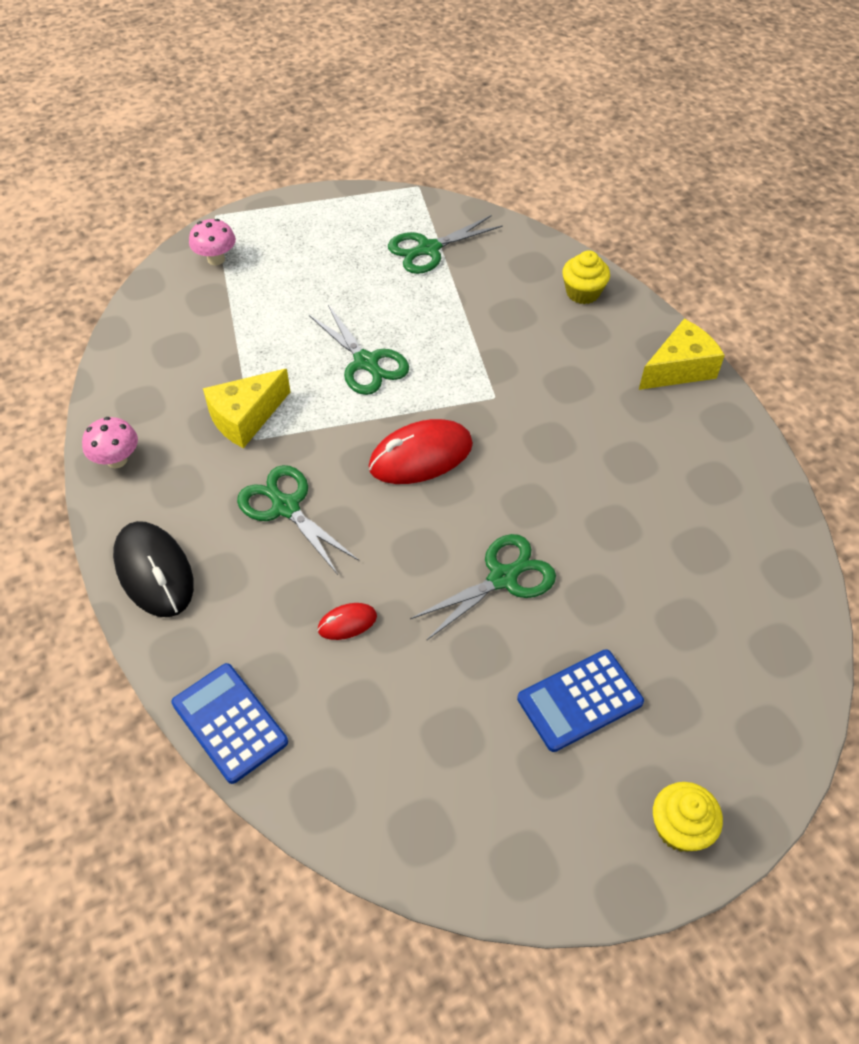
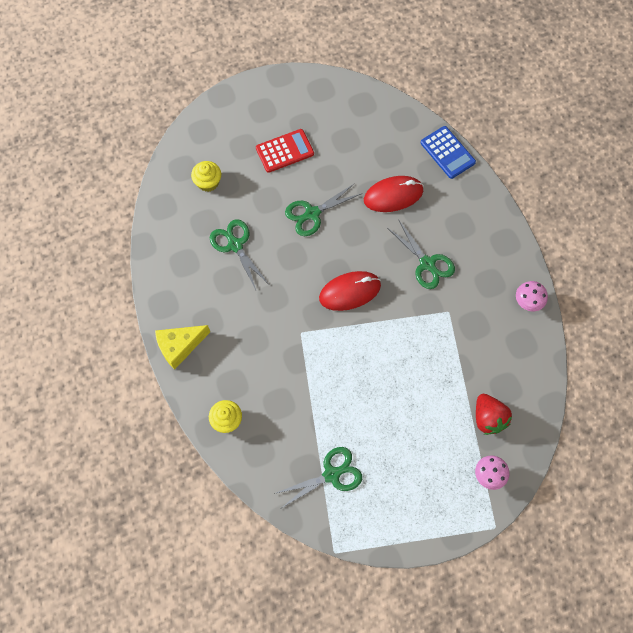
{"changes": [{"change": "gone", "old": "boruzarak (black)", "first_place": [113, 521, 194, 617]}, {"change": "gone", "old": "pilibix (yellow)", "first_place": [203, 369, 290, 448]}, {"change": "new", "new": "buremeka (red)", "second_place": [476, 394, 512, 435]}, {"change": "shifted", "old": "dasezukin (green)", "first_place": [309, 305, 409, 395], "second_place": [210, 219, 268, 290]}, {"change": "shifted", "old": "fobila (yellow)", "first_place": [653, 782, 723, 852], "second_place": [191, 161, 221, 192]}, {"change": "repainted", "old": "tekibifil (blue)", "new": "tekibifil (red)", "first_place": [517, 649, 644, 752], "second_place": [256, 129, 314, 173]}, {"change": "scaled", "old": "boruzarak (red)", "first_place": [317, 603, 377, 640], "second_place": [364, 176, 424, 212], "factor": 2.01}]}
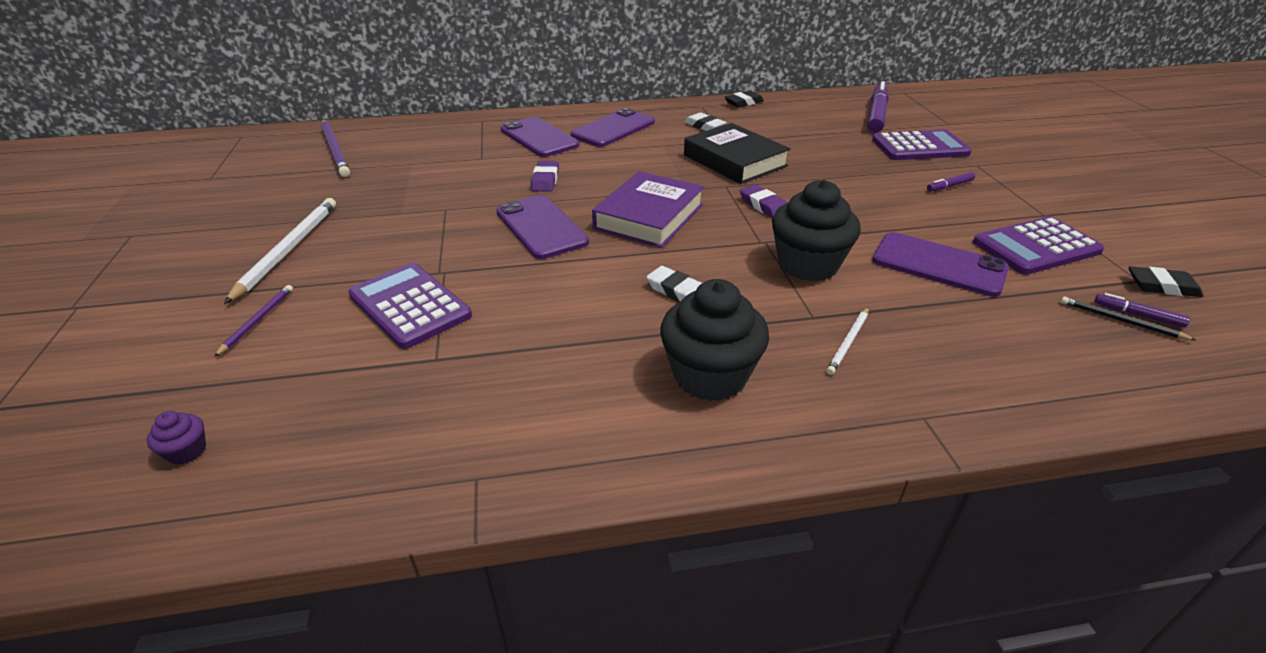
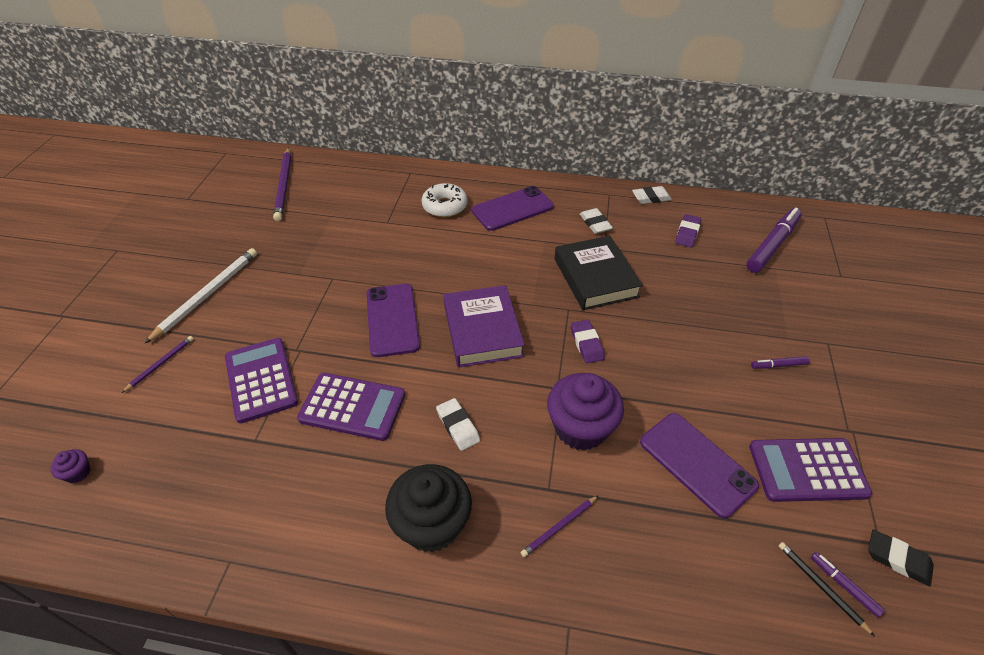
{"changes": [{"change": "shifted", "old": "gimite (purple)", "first_place": [531, 161, 559, 192], "second_place": [675, 214, 701, 247]}, {"change": "shifted", "old": "tekibifil (purple)", "first_place": [872, 130, 972, 160], "second_place": [297, 373, 405, 441]}, {"change": "swapped", "old": "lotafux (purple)", "new": "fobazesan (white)", "first_place": [500, 117, 579, 157], "second_place": [422, 183, 468, 217]}, {"change": "repainted", "old": "gimite (black)", "new": "gimite (white)", "first_place": [725, 91, 764, 107], "second_place": [632, 186, 672, 204]}, {"change": "repainted", "old": "fobila (black)", "new": "fobila (purple)", "first_place": [772, 180, 861, 281], "second_place": [547, 373, 624, 450]}, {"change": "repainted", "old": "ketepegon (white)", "new": "ketepegon (purple)", "first_place": [826, 307, 869, 375], "second_place": [520, 495, 599, 557]}, {"change": "rotated", "old": "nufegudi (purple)", "first_place": [592, 171, 704, 248], "second_place": [444, 285, 525, 368], "degrees": -60}]}
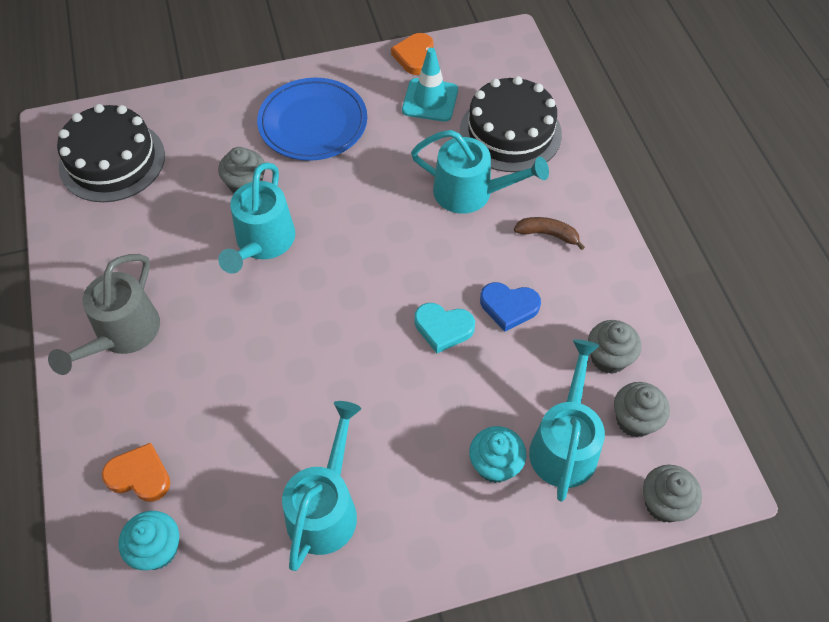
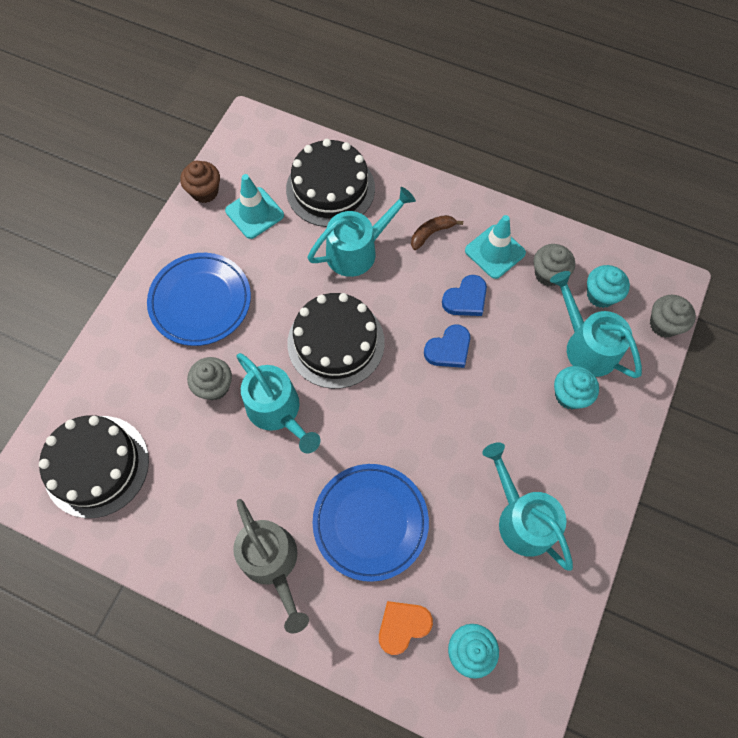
{"changes": [{"change": "new", "new": "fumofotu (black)", "second_place": [287, 293, 385, 389]}, {"change": "new", "new": "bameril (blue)", "second_place": [313, 464, 429, 582]}, {"change": "new", "new": "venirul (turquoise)", "second_place": [465, 215, 526, 279]}, {"change": "swapped", "old": "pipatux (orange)", "new": "fobila (brown)", "first_place": [391, 33, 433, 75], "second_place": [180, 161, 220, 203]}, {"change": "repainted", "old": "pipatux (turquoise)", "new": "pipatux (blue)", "first_place": [415, 303, 475, 353], "second_place": [424, 325, 470, 368]}, {"change": "repainted", "old": "fobila (grey)", "new": "fobila (turquoise)", "first_place": [614, 382, 670, 437], "second_place": [587, 265, 630, 308]}]}
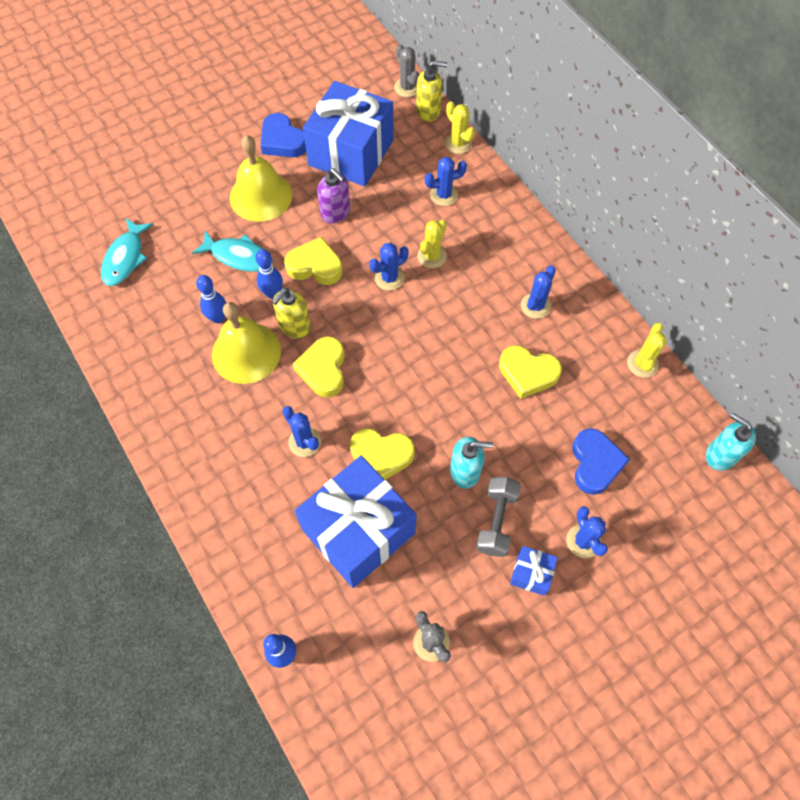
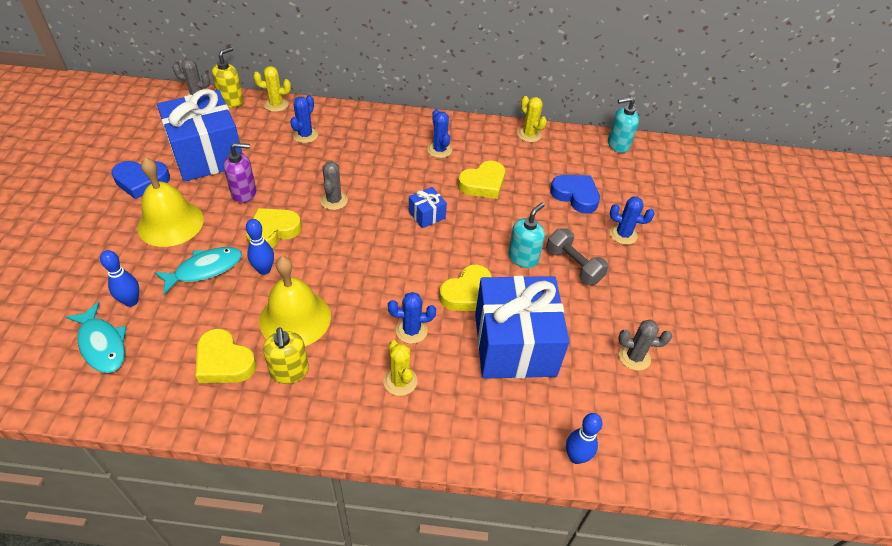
{"changes": [{"change": "shifted", "old": "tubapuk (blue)", "first_place": [196, 275, 226, 323], "second_place": [100, 250, 139, 307]}, {"change": "shifted", "old": "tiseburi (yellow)", "first_place": [272, 288, 311, 338], "second_place": [263, 327, 309, 384]}, {"change": "shifted", "old": "pipatux (yellow)", "first_place": [293, 336, 345, 398], "second_place": [195, 328, 256, 383]}, {"change": "shifted", "old": "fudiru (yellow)", "first_place": [417, 220, 447, 268], "second_place": [383, 340, 417, 396]}, {"change": "shifted", "old": "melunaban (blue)", "first_place": [510, 546, 558, 596], "second_place": [409, 187, 447, 228]}, {"change": "repainted", "old": "fudiru (blue)", "new": "fudiru (grey)", "first_place": [369, 243, 409, 291], "second_place": [320, 161, 348, 210]}]}
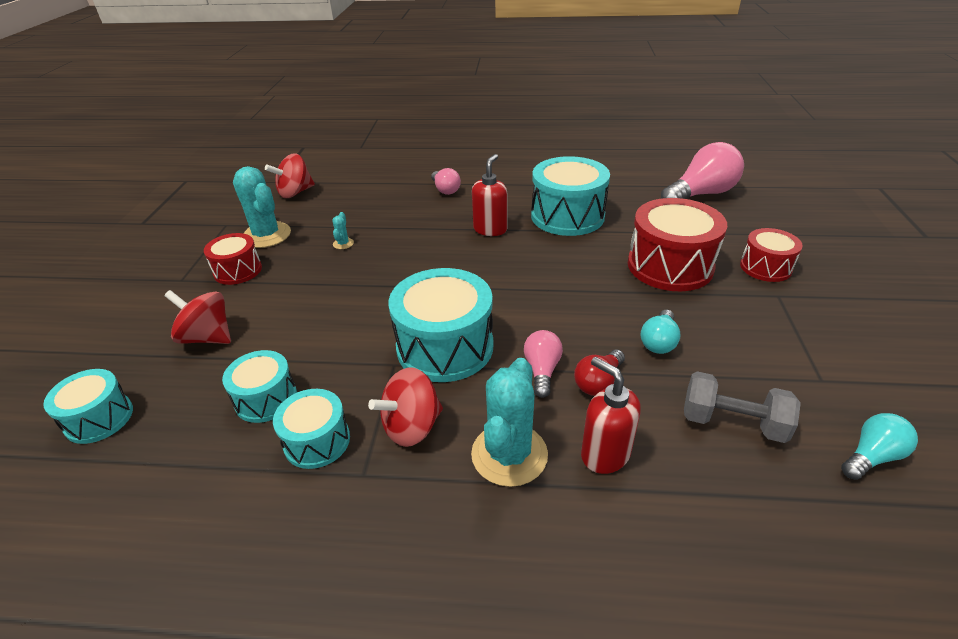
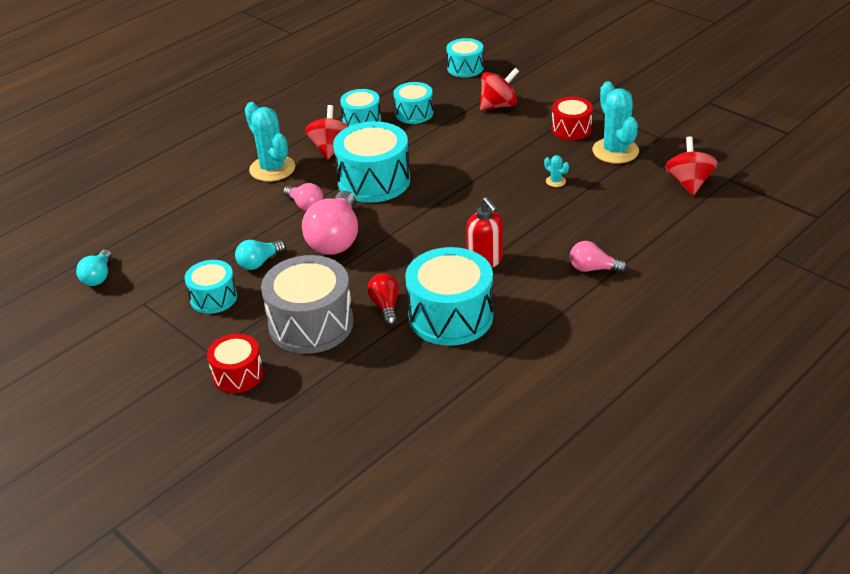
{"changes": [{"change": "gone", "old": "tiseburi (red)", "first_place": [581, 357, 641, 474]}, {"change": "gone", "old": "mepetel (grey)", "first_place": [684, 371, 801, 443]}, {"change": "new", "new": "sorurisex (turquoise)", "second_place": [184, 260, 237, 314]}, {"change": "shifted", "old": "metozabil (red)", "first_place": [574, 349, 625, 396], "second_place": [367, 273, 399, 326]}, {"change": "shifted", "old": "metozabil (pink)", "first_place": [661, 142, 744, 199], "second_place": [302, 191, 358, 255]}, {"change": "repainted", "old": "sorurisex (red)", "new": "sorurisex (grey)", "first_place": [628, 198, 727, 291], "second_place": [261, 255, 353, 354]}, {"change": "rotated", "old": "fudiru (turquoise)", "first_place": [233, 166, 291, 248], "second_place": [592, 81, 639, 164], "degrees": 75}, {"change": "rotated", "old": "metozabil (turquoise)", "first_place": [641, 310, 681, 354], "second_place": [235, 240, 286, 270], "degrees": -105}]}
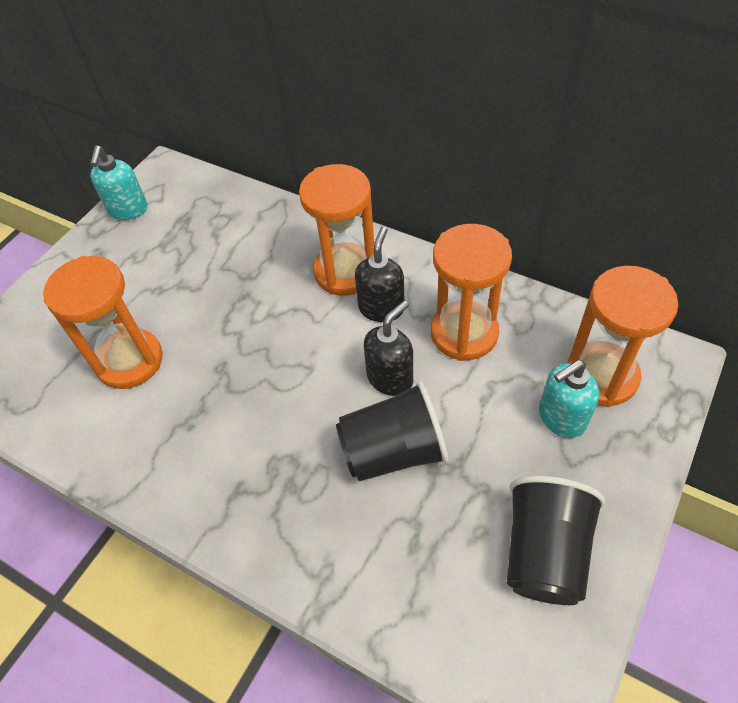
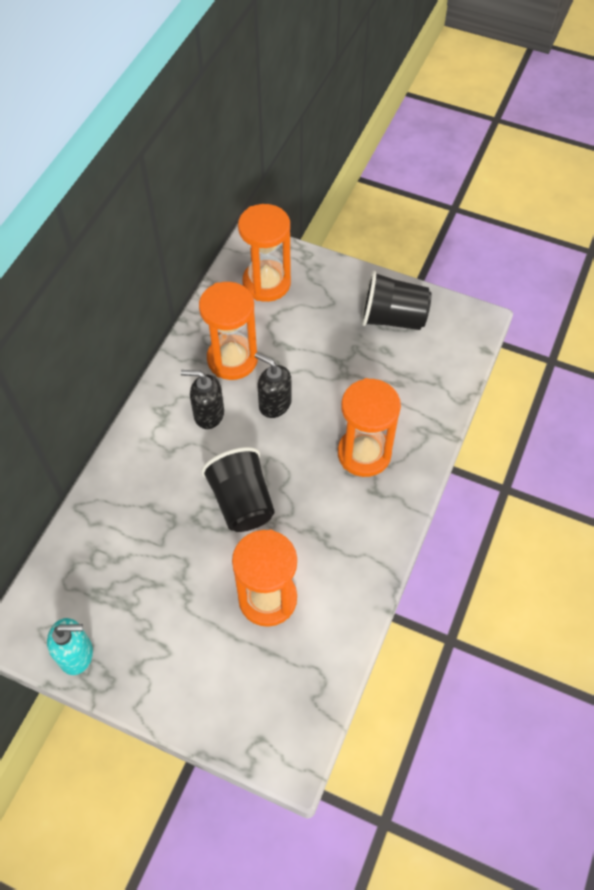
{"changes": [{"change": "gone", "old": "tiseburi (turquoise)", "first_place": [539, 360, 599, 438]}, {"change": "shifted", "old": "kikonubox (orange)", "first_place": [299, 164, 374, 296], "second_place": [338, 378, 401, 477]}, {"change": "shifted", "old": "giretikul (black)", "first_place": [336, 381, 448, 481], "second_place": [201, 447, 275, 532]}]}
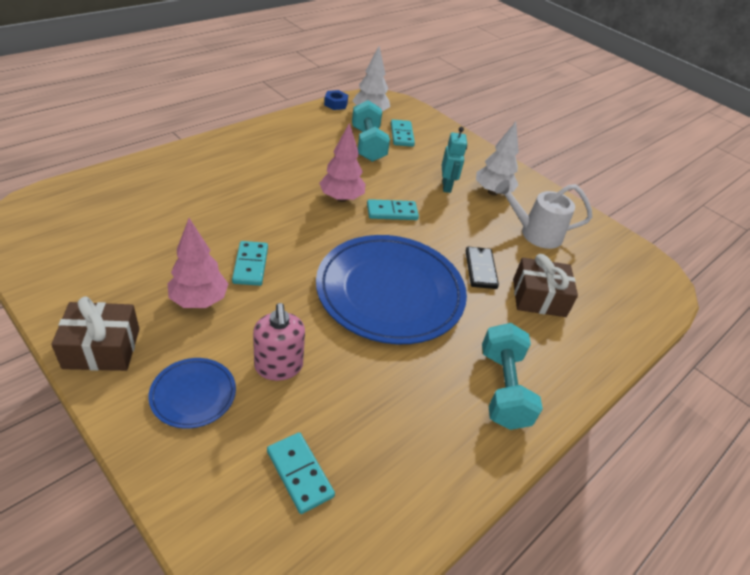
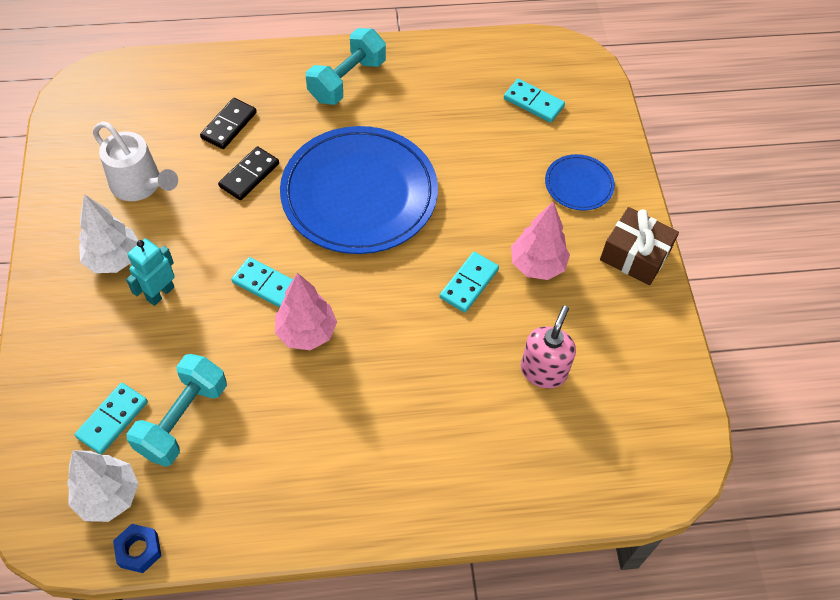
{"changes": [{"change": "shifted", "old": "tiseburi (pink)", "first_place": [253, 303, 305, 381], "second_place": [521, 306, 576, 388]}, {"change": "swapped", "old": "melunaban (brown)", "new": "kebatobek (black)", "first_place": [513, 254, 578, 317], "second_place": [200, 98, 257, 149]}, {"change": "rotated", "old": "kebatobek (turquoise)", "first_place": [267, 432, 335, 514], "second_place": [504, 79, 565, 123], "degrees": -60}]}
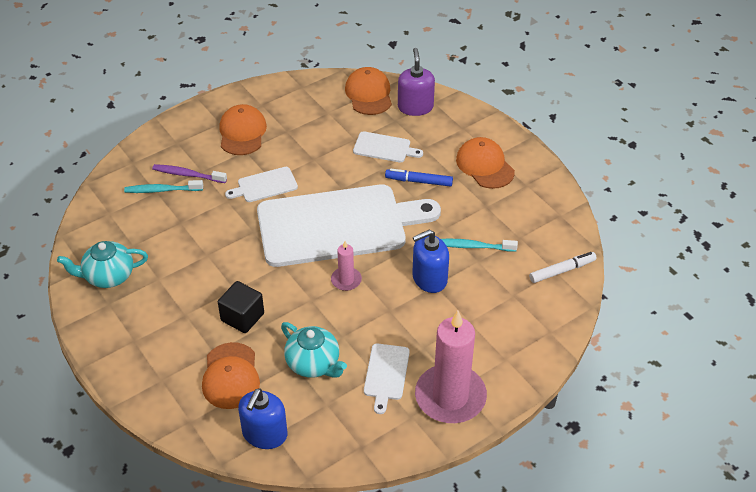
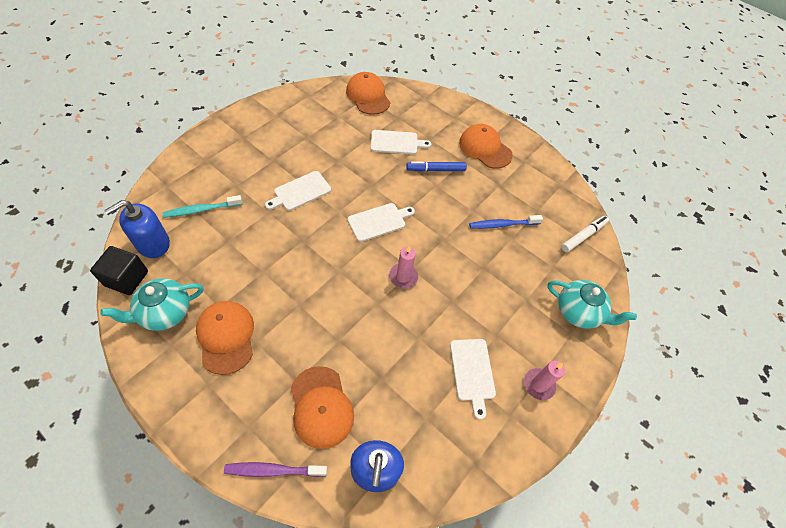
{"changes": [{"change": "gone", "old": "tiseburi (purple)", "first_place": [398, 48, 435, 116]}, {"change": "shifted", "old": "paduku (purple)", "first_place": [152, 164, 227, 183], "second_place": [224, 462, 327, 477]}, {"change": "shifted", "old": "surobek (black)", "first_place": [218, 281, 264, 333], "second_place": [90, 246, 148, 295]}, {"change": "shifted", "old": "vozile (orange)", "first_place": [219, 104, 267, 155], "second_place": [196, 301, 254, 375]}, {"change": "shifted", "old": "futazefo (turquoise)", "first_place": [281, 322, 347, 378], "second_place": [547, 280, 637, 329]}, {"change": "shifted", "old": "tiseburi (blue)", "first_place": [412, 229, 449, 293], "second_place": [104, 200, 170, 258]}, {"change": "repainted", "old": "paduku (turquoise)", "new": "paduku (blue)", "first_place": [441, 239, 518, 252], "second_place": [469, 215, 543, 229]}, {"change": "scaled", "old": "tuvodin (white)", "first_place": [257, 185, 441, 267], "second_place": [347, 203, 415, 242], "factor": 0.4}, {"change": "scaled", "old": "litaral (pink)", "first_place": [415, 311, 487, 423], "second_place": [524, 361, 565, 400], "factor": 0.47}]}
